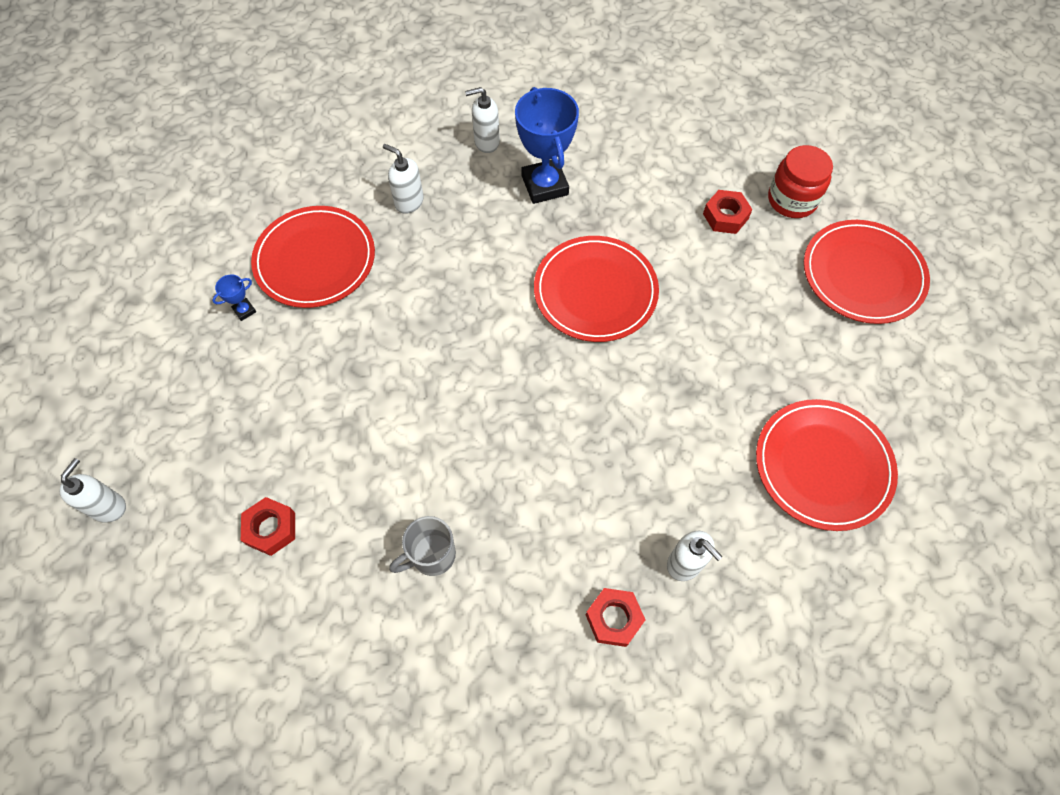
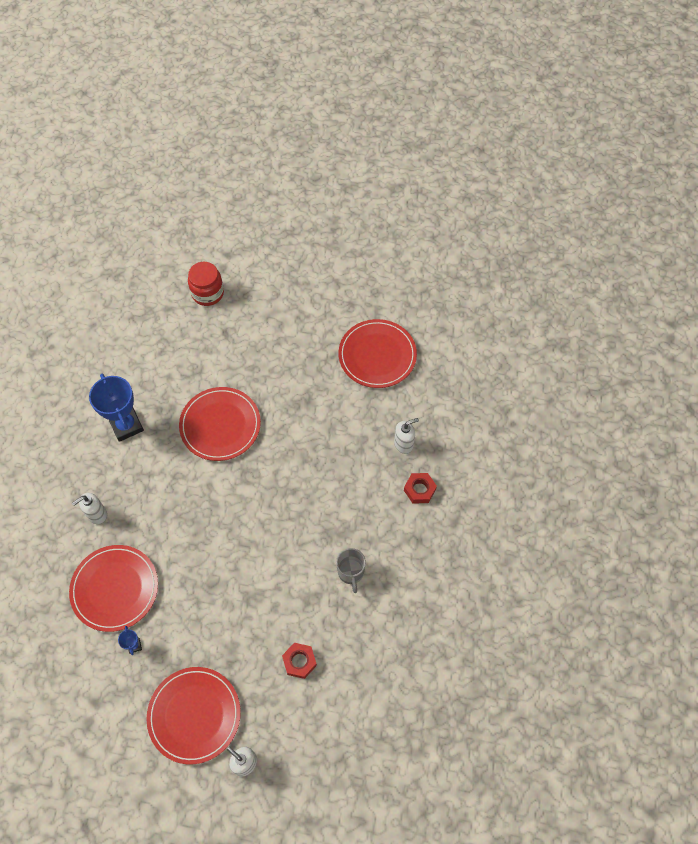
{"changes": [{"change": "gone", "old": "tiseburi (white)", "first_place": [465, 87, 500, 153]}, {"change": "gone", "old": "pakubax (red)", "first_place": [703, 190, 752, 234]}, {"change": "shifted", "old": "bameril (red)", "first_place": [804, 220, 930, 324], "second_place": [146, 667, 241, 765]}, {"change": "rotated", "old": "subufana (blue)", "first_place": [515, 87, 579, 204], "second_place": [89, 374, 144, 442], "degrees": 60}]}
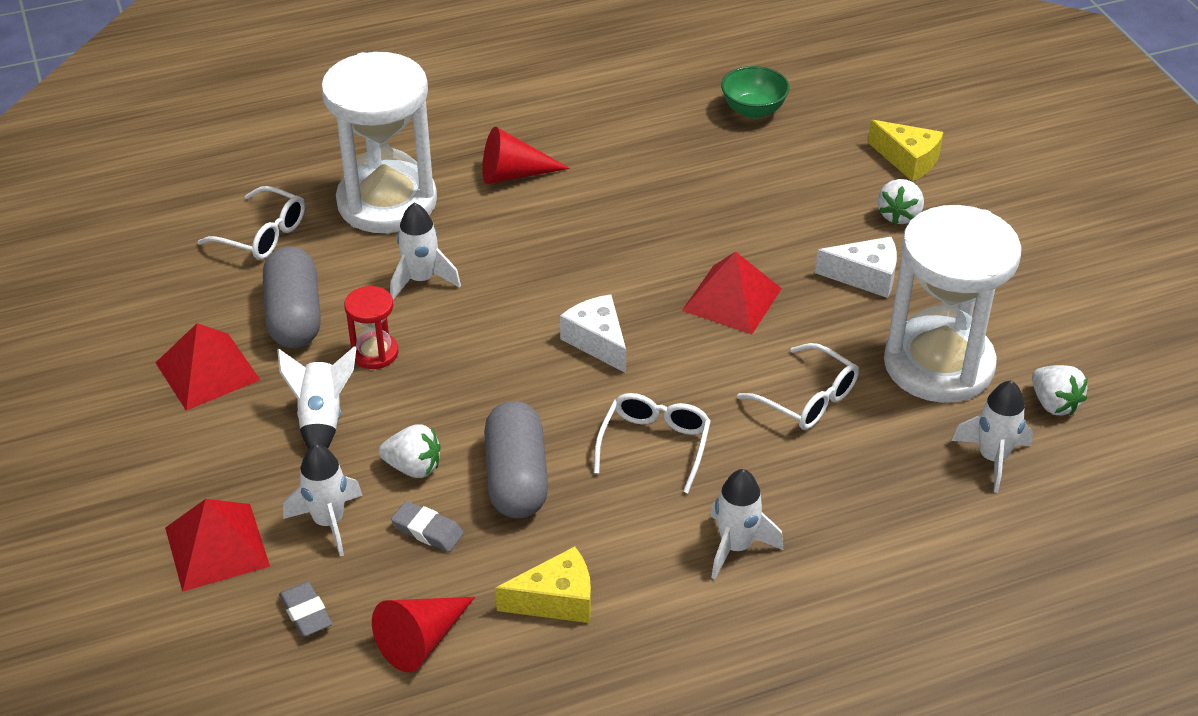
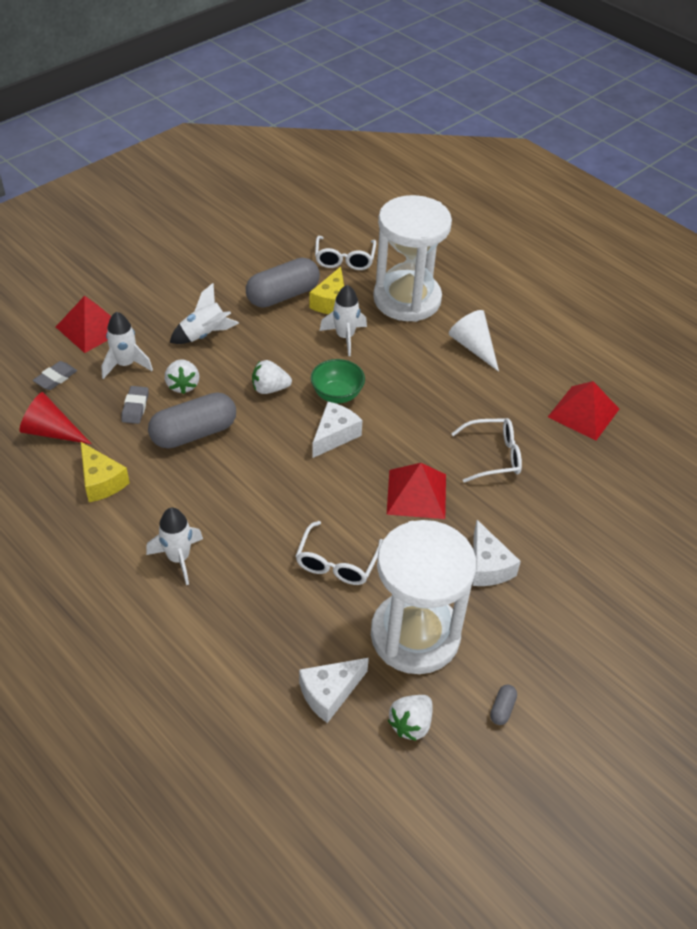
{"changes": [{"change": "gone", "old": "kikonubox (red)", "first_place": [344, 286, 398, 369]}, {"change": "new", "new": "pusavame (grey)", "second_place": [490, 685, 517, 725]}, {"change": "shifted", "old": "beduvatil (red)", "first_place": [156, 323, 260, 411], "second_place": [548, 381, 619, 441]}, {"change": "shifted", "old": "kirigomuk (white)", "first_place": [594, 393, 711, 493], "second_place": [451, 418, 522, 483]}, {"change": "shifted", "old": "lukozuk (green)", "first_place": [721, 66, 790, 119], "second_place": [311, 359, 365, 403]}, {"change": "shifted", "old": "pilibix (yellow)", "first_place": [868, 120, 943, 181], "second_place": [309, 267, 344, 314]}, {"change": "shifted", "old": "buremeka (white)", "first_place": [877, 179, 924, 225], "second_place": [252, 360, 292, 394]}, {"change": "swapped", "old": "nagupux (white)", "new": "pilibix (white)", "first_place": [952, 380, 1033, 493], "second_place": [299, 658, 369, 723]}, {"change": "repainted", "old": "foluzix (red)", "new": "foluzix (white)", "first_place": [482, 127, 570, 184], "second_place": [449, 310, 499, 372]}]}
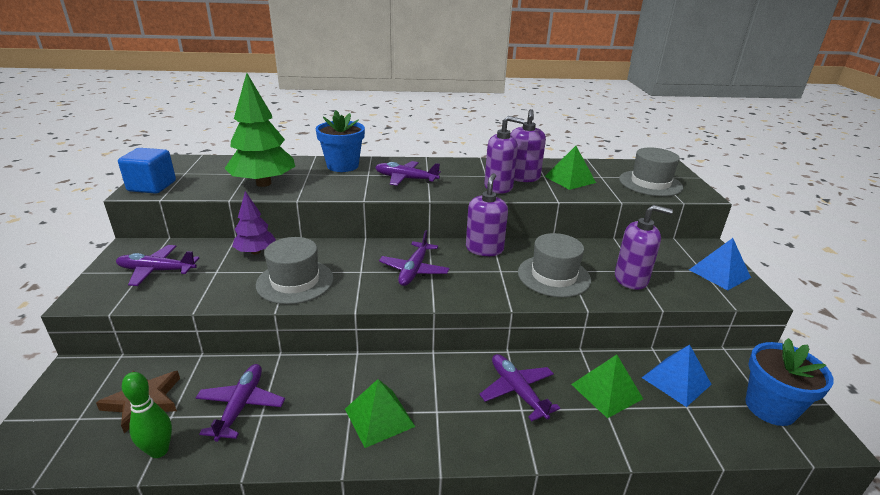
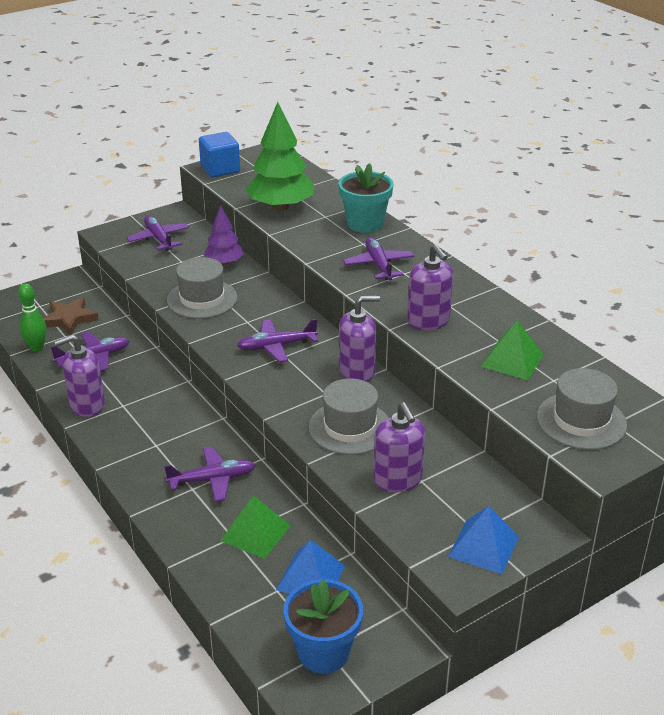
{"changes": [{"change": "gone", "old": "beduvatil (green)", "first_place": [345, 379, 416, 448]}, {"change": "shifted", "old": "tiseburi (purple)", "first_place": [510, 109, 546, 182], "second_place": [54, 334, 105, 417]}, {"change": "repainted", "old": "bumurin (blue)", "new": "bumurin (turquoise)", "first_place": [315, 110, 365, 172], "second_place": [338, 163, 394, 233]}, {"change": "rotated", "old": "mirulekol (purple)", "first_place": [479, 354, 560, 421], "second_place": [164, 446, 256, 502], "degrees": 45}]}
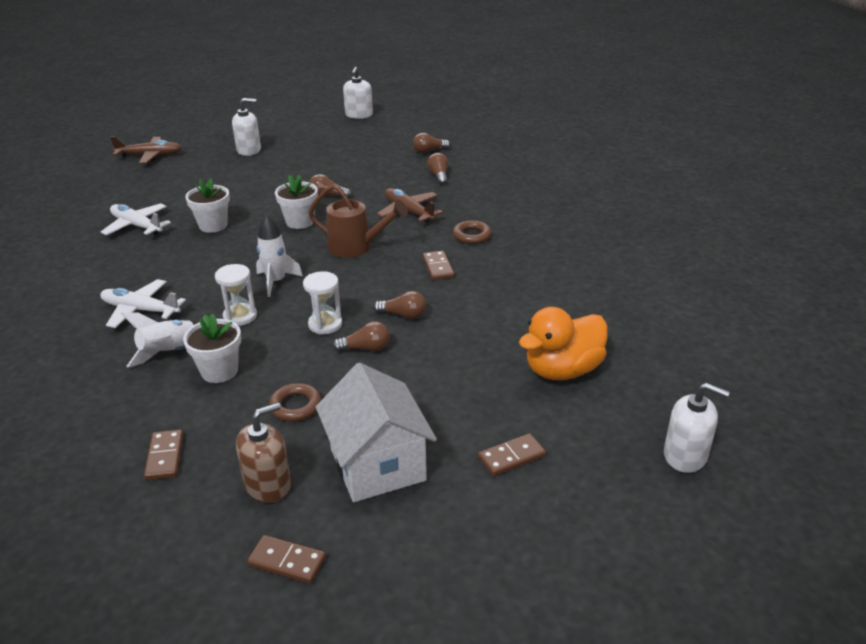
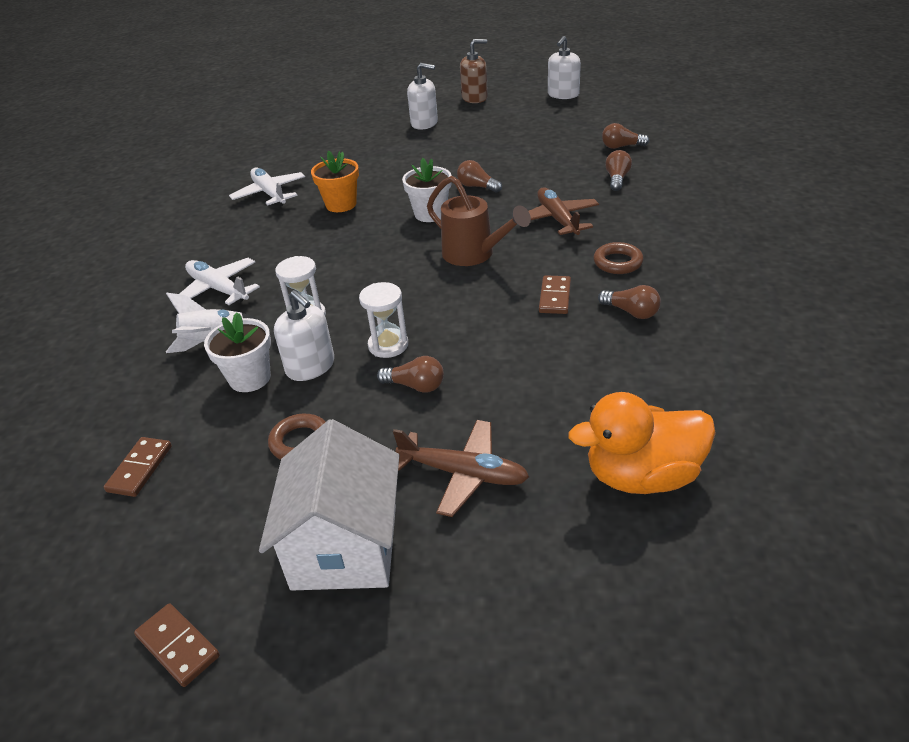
{"changes": [{"change": "gone", "old": "nagupux (white)", "first_place": [256, 215, 303, 297]}, {"change": "gone", "old": "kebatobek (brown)", "first_place": [478, 433, 546, 476]}, {"change": "shifted", "old": "mirulekol (brown)", "first_place": [110, 136, 182, 163], "second_place": [393, 420, 529, 517]}, {"change": "shifted", "old": "tiseburi (brown)", "first_place": [236, 402, 291, 503], "second_place": [460, 39, 488, 103]}, {"change": "shifted", "old": "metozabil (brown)", "first_place": [373, 291, 426, 319], "second_place": [598, 285, 661, 319]}, {"change": "shifted", "old": "tiseburi (white)", "first_place": [664, 383, 730, 473], "second_place": [274, 290, 334, 381]}, {"change": "repainted", "old": "bumurin (white)", "new": "bumurin (orange)", "first_place": [185, 178, 230, 233], "second_place": [311, 151, 359, 212]}]}
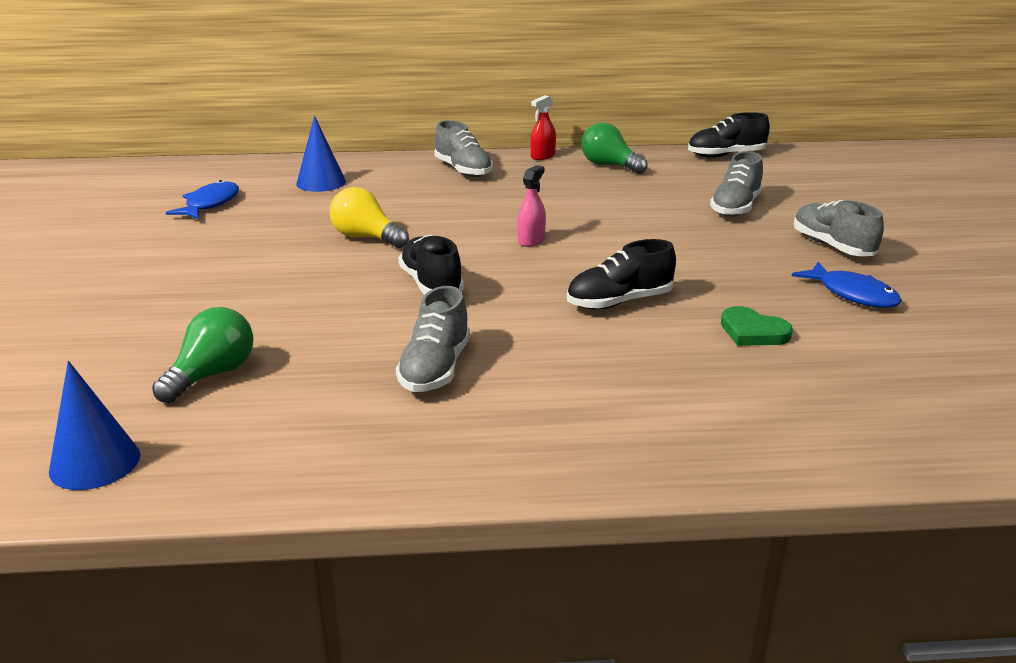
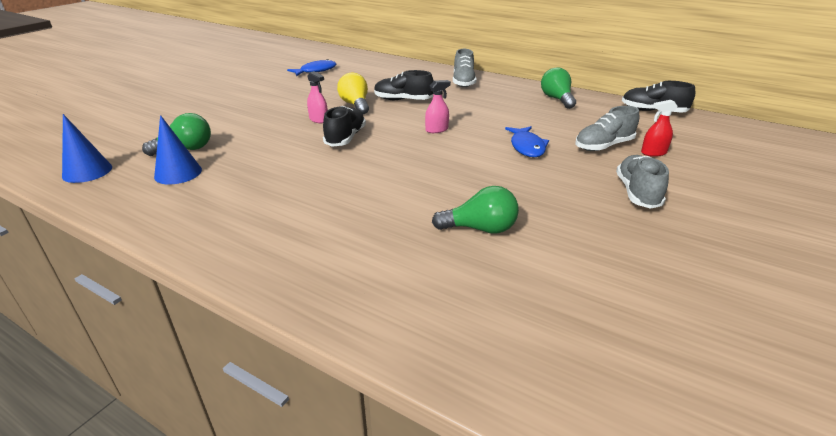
{"changes": [{"change": "gone", "old": "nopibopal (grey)", "first_place": [396, 286, 470, 392]}, {"change": "new", "new": "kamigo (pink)", "second_place": [307, 71, 328, 123]}, {"change": "shifted", "old": "foluzix (blue)", "first_place": [296, 116, 346, 192], "second_place": [154, 115, 202, 184]}, {"change": "shifted", "old": "kamigo (red)", "first_place": [530, 95, 556, 160], "second_place": [641, 100, 678, 157]}, {"change": "shifted", "old": "nopibopal (black)", "first_place": [567, 239, 676, 310], "second_place": [374, 70, 434, 100]}, {"change": "shifted", "old": "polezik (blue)", "first_place": [792, 262, 902, 308], "second_place": [505, 126, 549, 157]}, {"change": "swapped", "old": "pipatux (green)", "new": "metozabil (green)", "first_place": [721, 306, 793, 346], "second_place": [432, 186, 519, 234]}]}
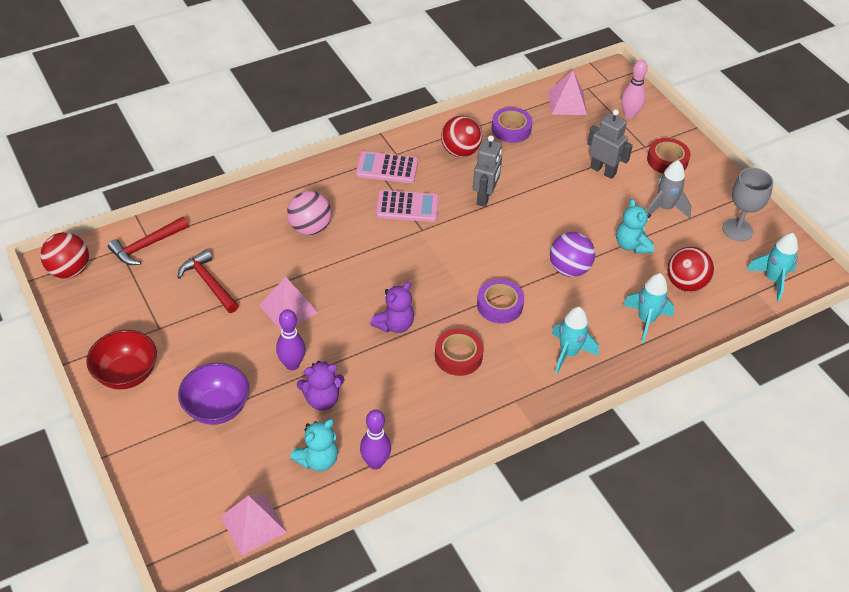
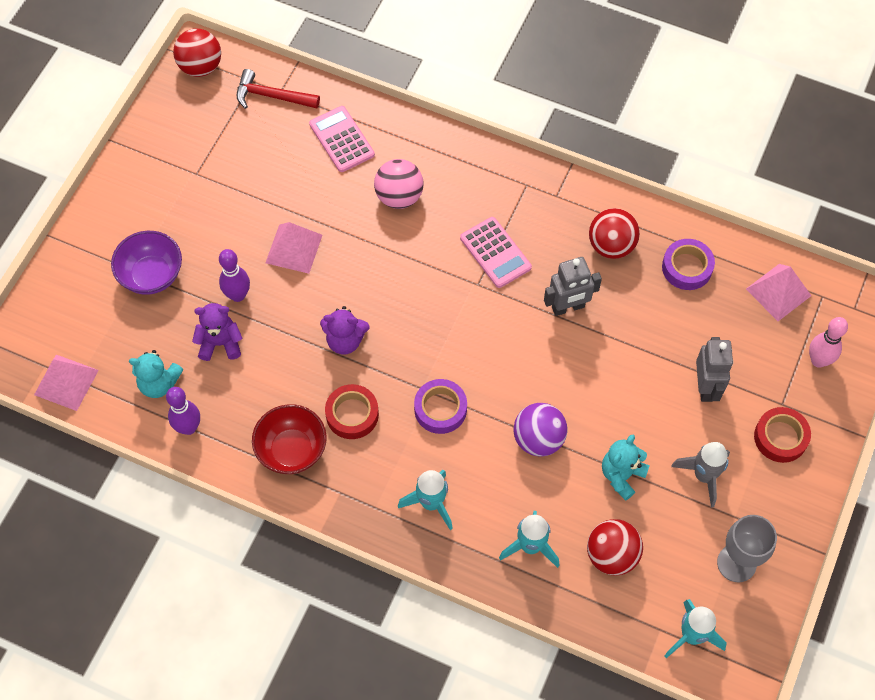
{"changes": [{"change": "gone", "old": "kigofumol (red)", "first_place": [177, 250, 239, 313]}, {"change": "shifted", "old": "lukozuk (red)", "first_place": [86, 330, 157, 390], "second_place": [252, 404, 327, 474]}, {"change": "shifted", "old": "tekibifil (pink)", "first_place": [356, 151, 418, 183], "second_place": [309, 106, 375, 172]}, {"change": "rotated", "old": "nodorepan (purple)", "first_place": [297, 361, 344, 410], "second_place": [192, 303, 242, 361], "degrees": 135}]}
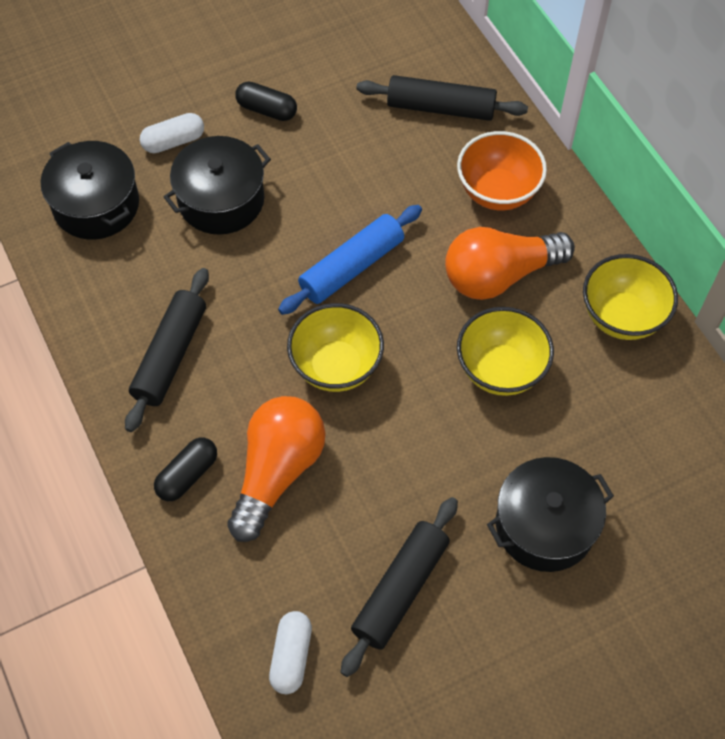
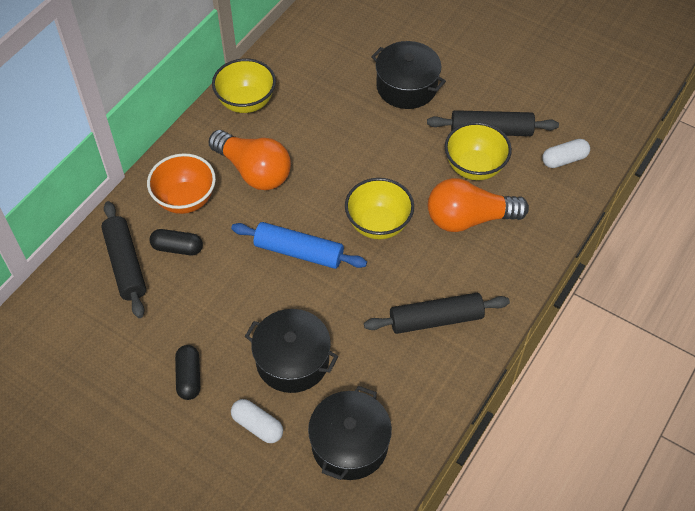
{"changes": [{"change": "shifted", "old": "pusavame (black)", "first_place": [154, 437, 217, 501], "second_place": [149, 229, 203, 255]}, {"change": "shifted", "old": "lukozuk (yellow)", "first_place": [457, 307, 554, 396], "second_place": [445, 122, 512, 180]}]}
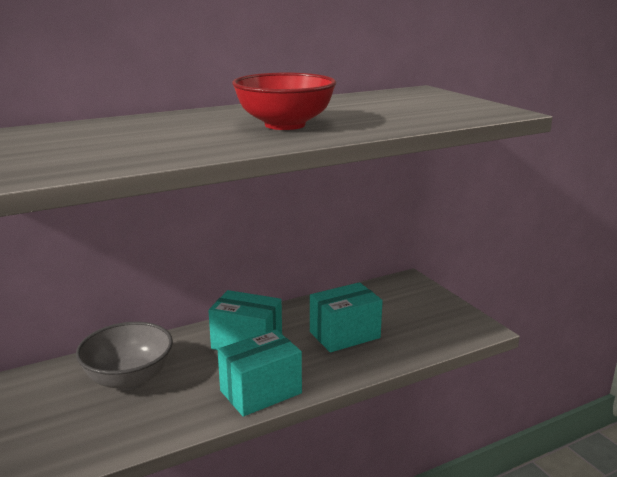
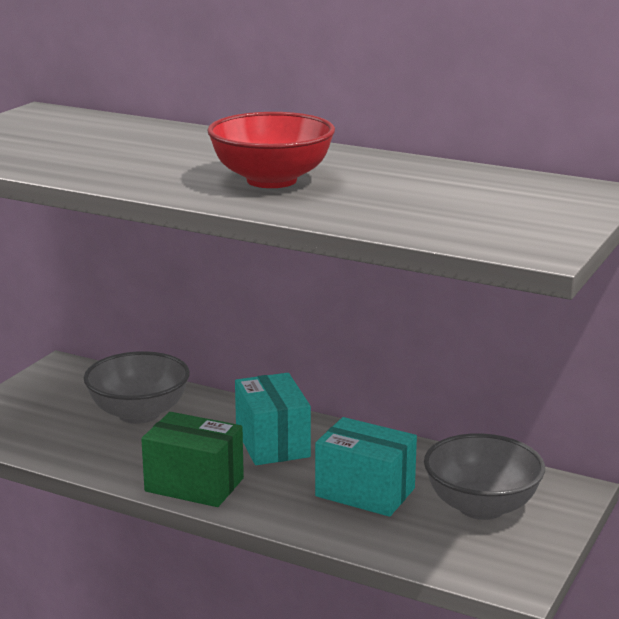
{"changes": [{"change": "new", "new": "lukozuk (grey)", "second_place": [424, 433, 545, 520]}, {"change": "repainted", "old": "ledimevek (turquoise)", "new": "ledimevek (green)", "first_place": [218, 329, 302, 417], "second_place": [141, 412, 244, 507]}]}
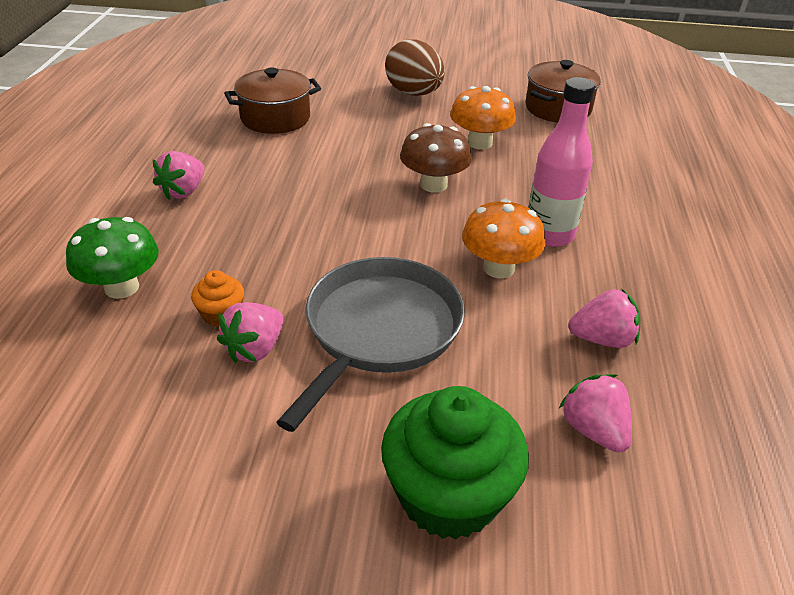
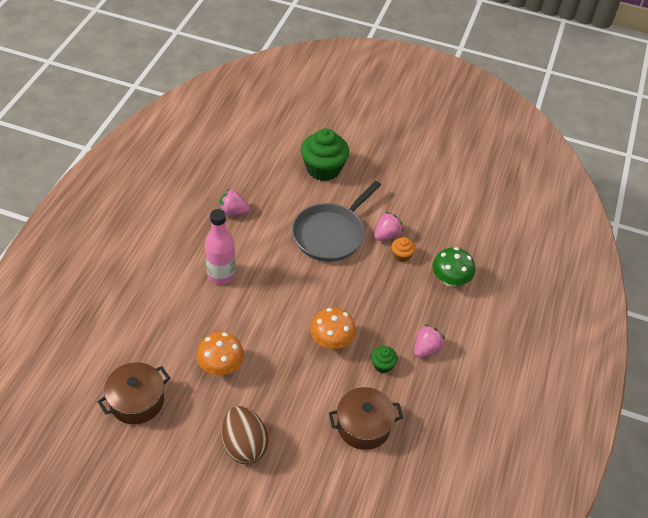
{"changes": [{"change": "gone", "old": "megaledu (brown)", "first_place": [400, 123, 472, 193]}, {"change": "gone", "old": "buremeka (pink)", "first_place": [559, 374, 632, 453]}, {"change": "new", "new": "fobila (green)", "second_place": [371, 346, 398, 373]}, {"change": "shifted", "old": "megaledu (orange)", "first_place": [462, 199, 546, 278], "second_place": [310, 308, 356, 349]}]}
